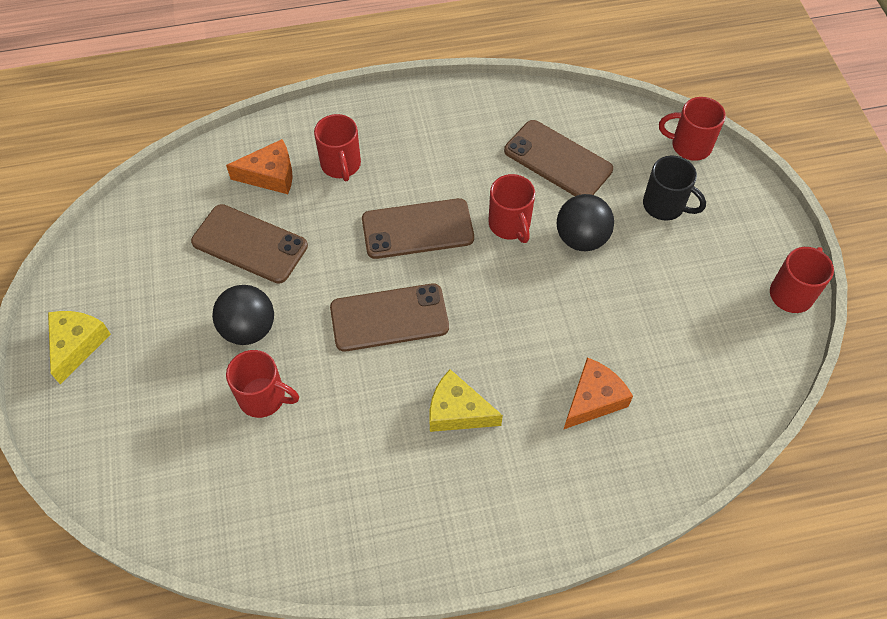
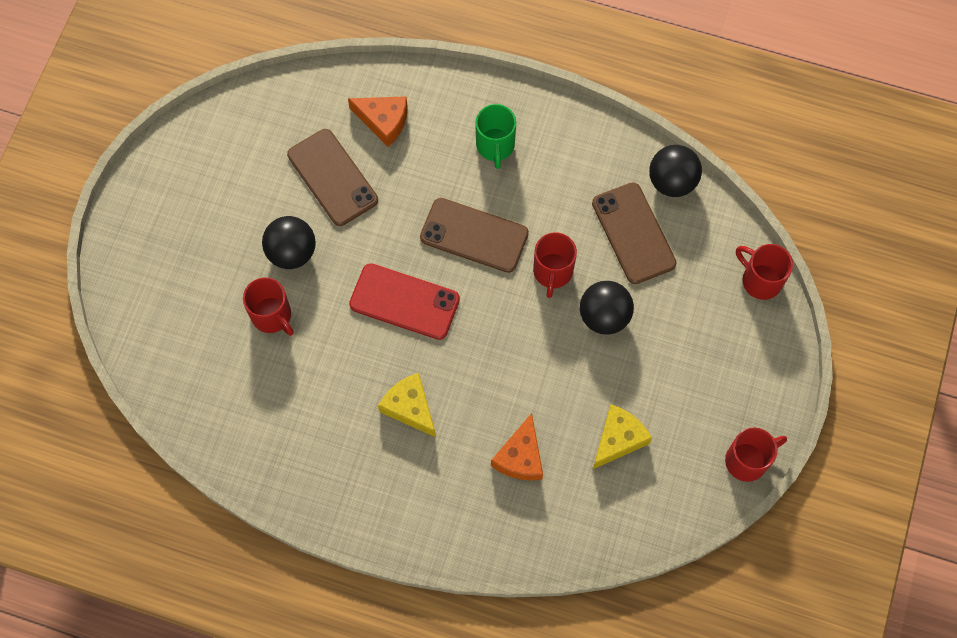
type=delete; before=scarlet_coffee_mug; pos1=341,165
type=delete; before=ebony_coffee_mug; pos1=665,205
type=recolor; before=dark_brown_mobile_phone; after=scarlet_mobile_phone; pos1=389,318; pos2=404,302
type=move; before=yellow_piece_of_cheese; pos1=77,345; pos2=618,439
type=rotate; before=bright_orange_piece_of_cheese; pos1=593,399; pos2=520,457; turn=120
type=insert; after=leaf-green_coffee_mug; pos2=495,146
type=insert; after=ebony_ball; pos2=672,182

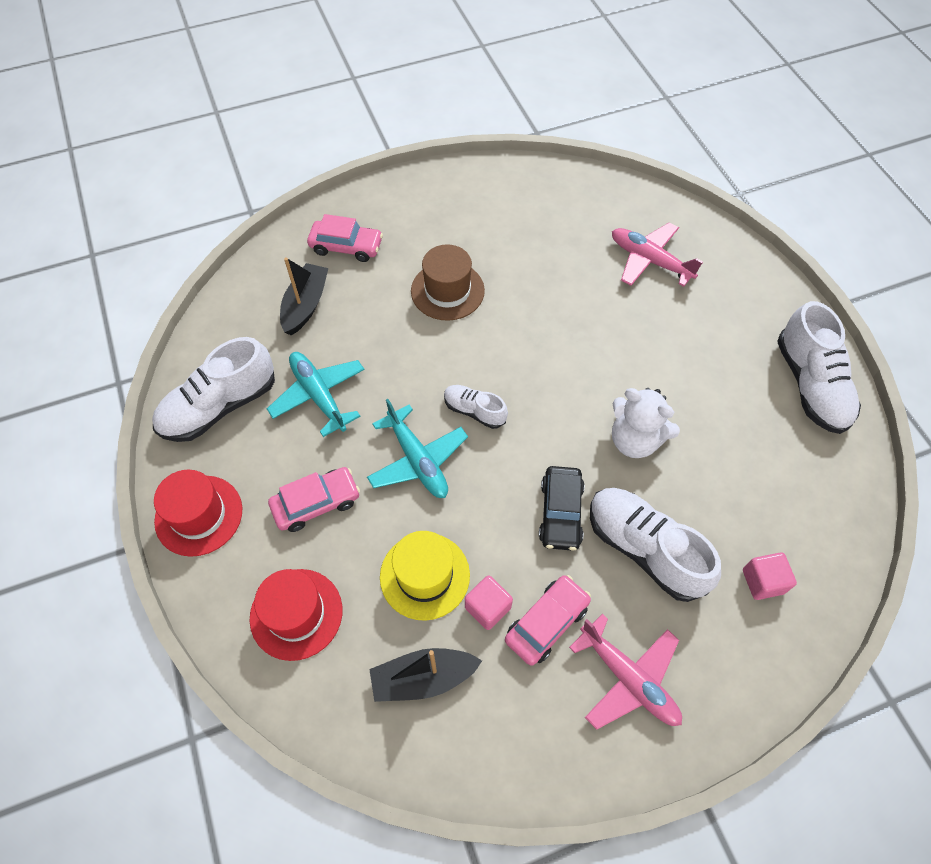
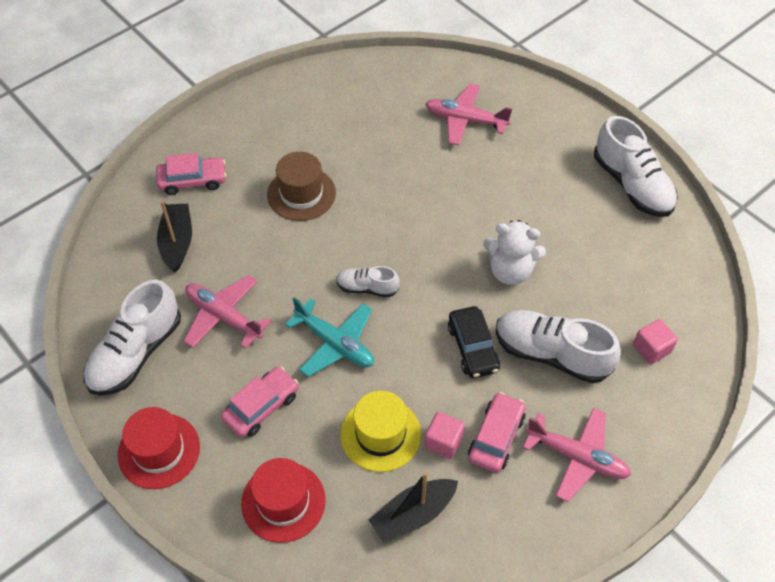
type=recolor; before=turquoise_plane; after=rosy_plane; pos1=319,396; pos2=224,316

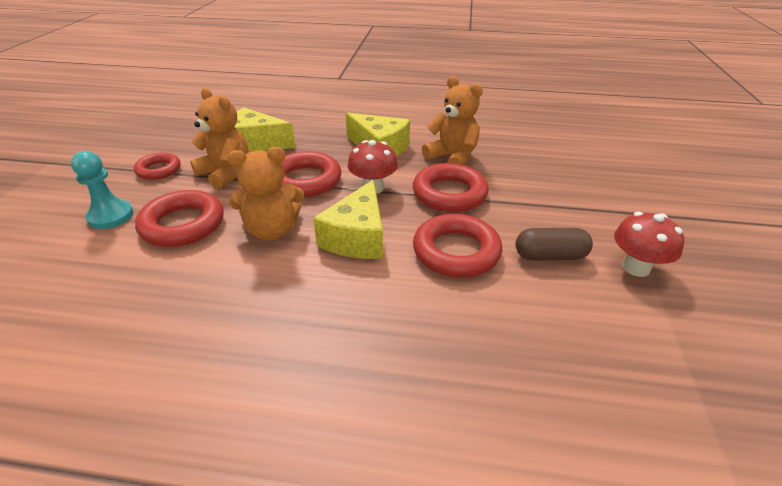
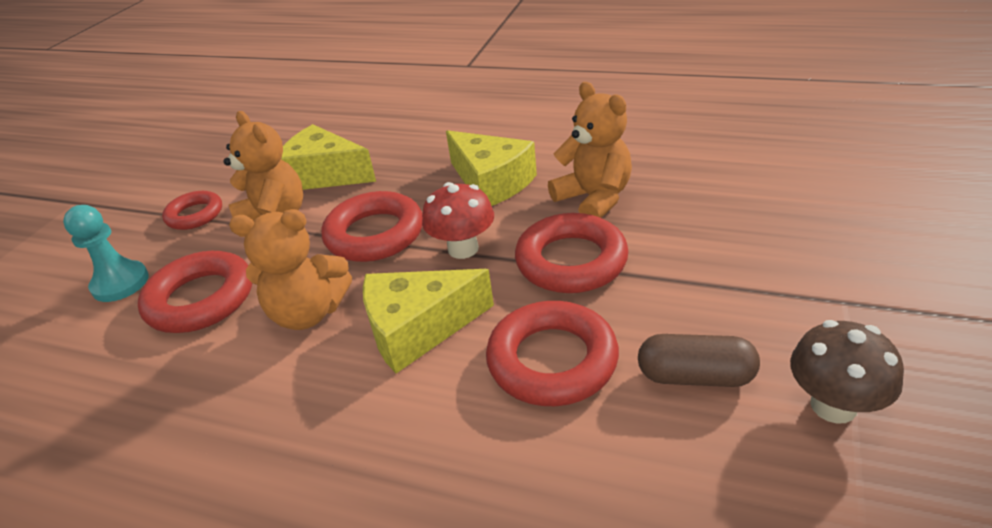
type=rotate; before=yellow_piece_of_cheese; pos1=357,237; pos2=418,329; turn=45
type=recolor; before=scarlet_toadstool; after=dark_brown_toadstool; pos1=636,267; pos2=833,406

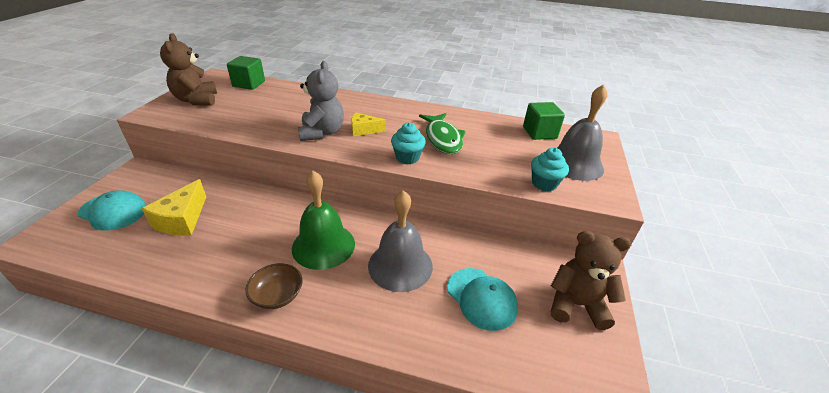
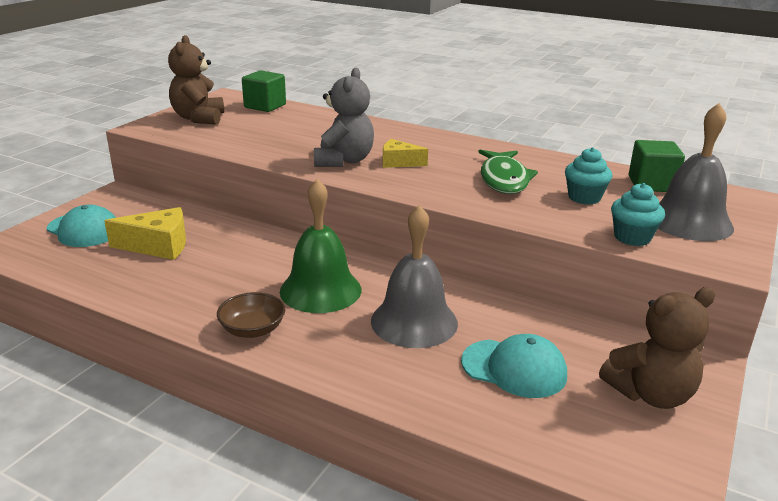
type=move; before=turquoise_fairy_cake; pos1=407,157; pos2=584,198
type=rotate; before=yellow_piece_of_cheese; pos1=182,219; pos2=158,246; turn=-120
type=rotate; before=dark_brown_teddy_bear; pos1=576,304; pos2=650,394; turn=135
type=rotate; before=turquoise_baseball_cap; pos1=481,298; pos2=514,368; turn=-45

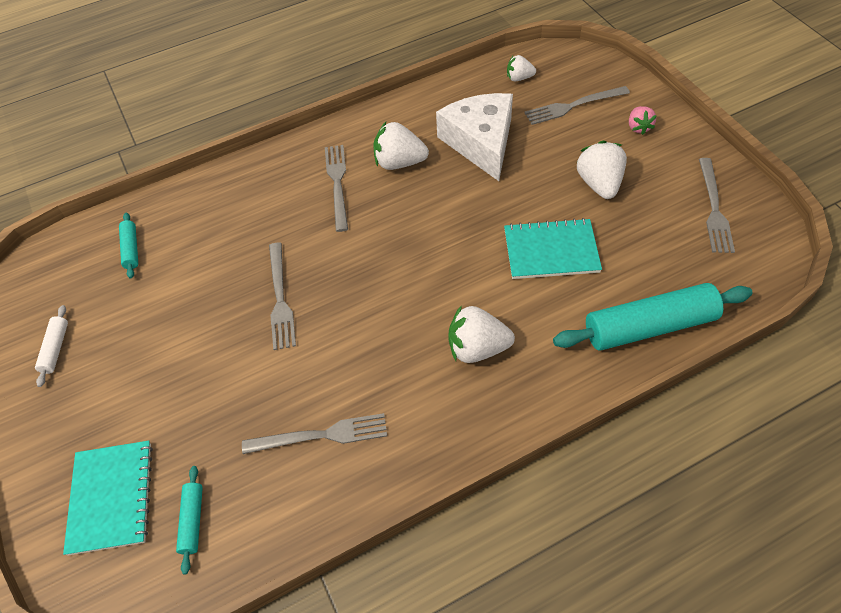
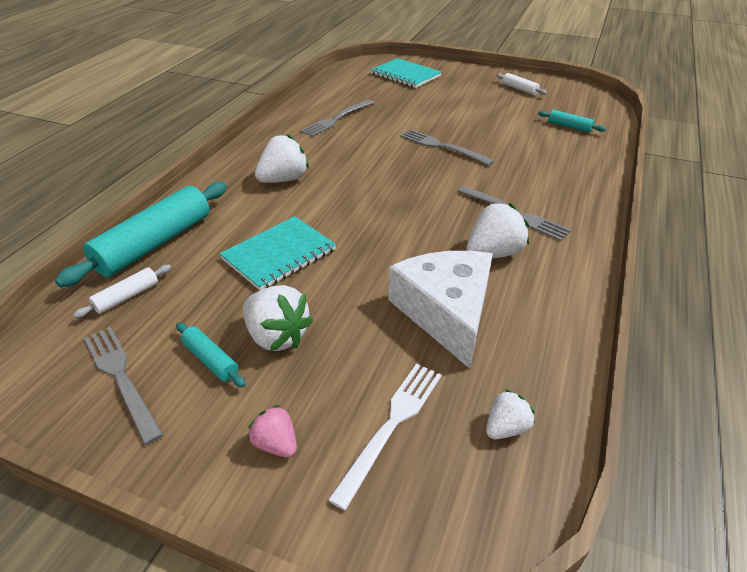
type=recolor; before=gray_fork; after=snow-white_fork; pos1=573,106; pos2=391,426
type=rotate; before=snow-white_piece_of_cheese; pos1=481,142; pos2=446,312; turn=-135
type=move; before=turquoise_pastry_roller; pos1=192,521; pos2=211,360
type=insert; after=snow-white_pastry_roller; pos2=127,297

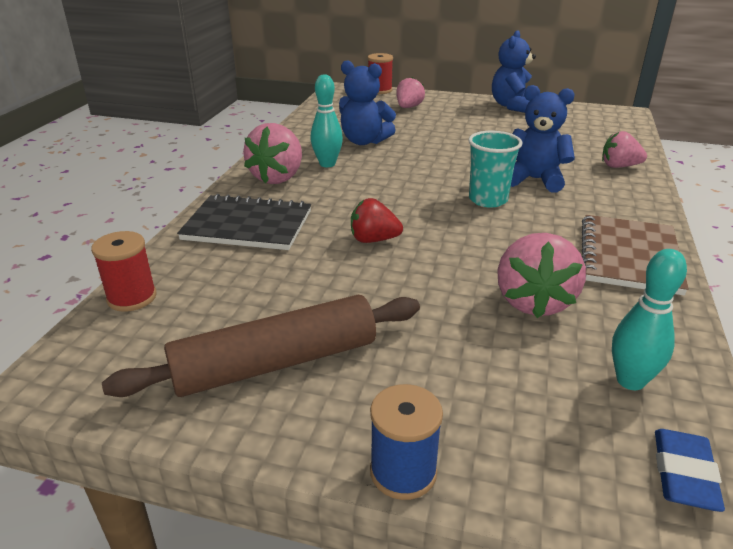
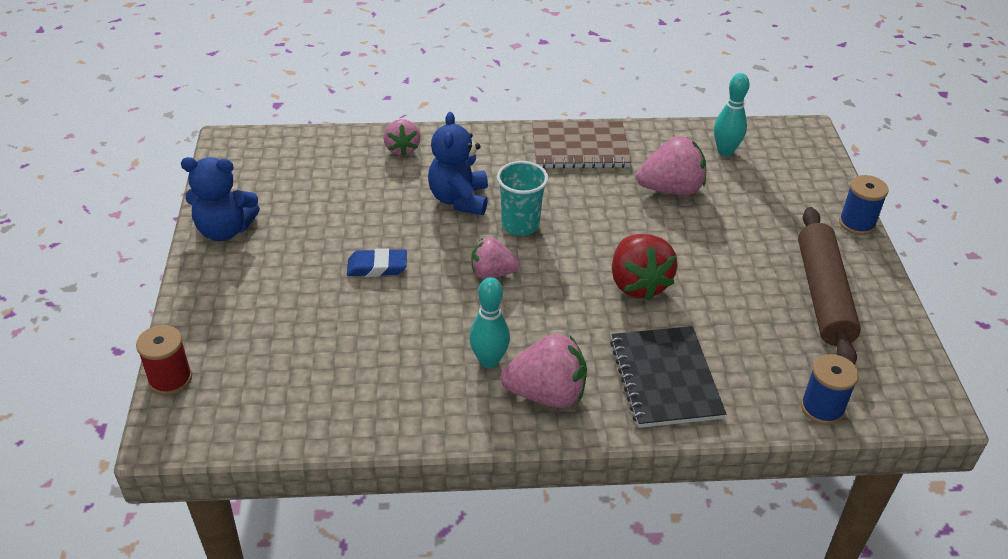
type=delete; before=cobalt_teddy_bear; pos1=364,141
type=move; before=rosy_strawberry; pos1=408,107; pos2=492,273
type=resize; before=scarlet_strawberry; pos1=373,240; pos2=638,284; scale=1.56
type=recolor; before=scarlet_bobbin; after=cobalt_bobbin; pos1=132,297; pos2=822,408
type=rotate; before=dark_brown_pastry_roller; pos1=276,363; pos2=823,295; turn=45
type=move; before=cobalt_gum_eraser; pos1=683,474; pos2=377,267

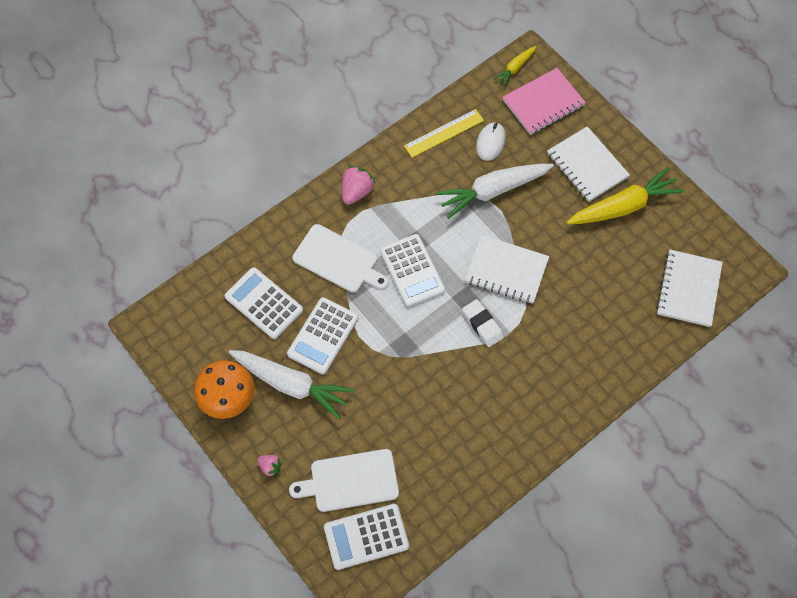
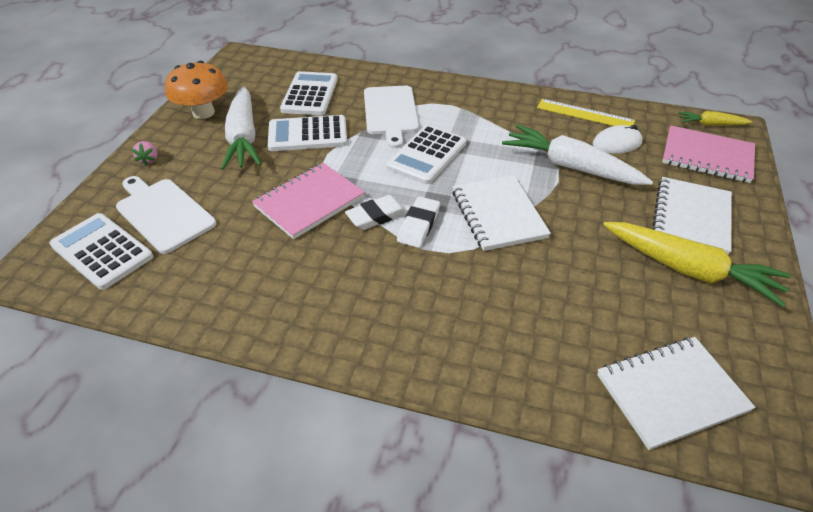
type=delete; before=rosy_strawberry; pos1=356,191
type=insert; after=rosy_notebook; pos2=309,202
type=insert; after=snow-white_gum_eraser; pos2=376,216

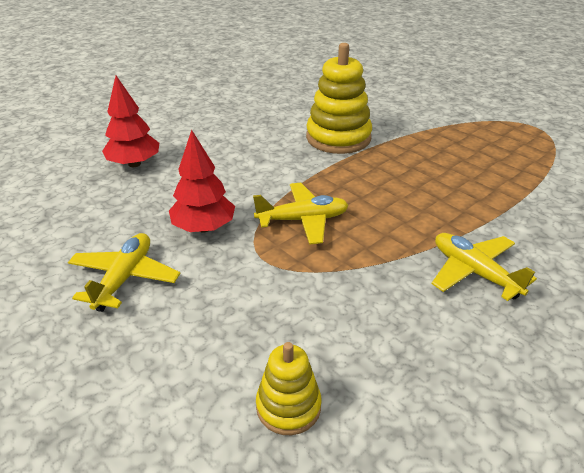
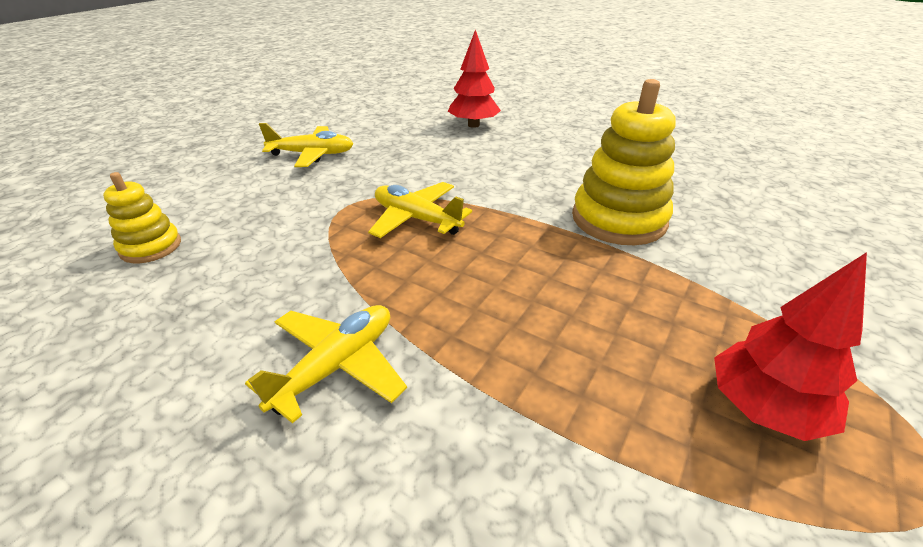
type=move; before=scarlet_toy_tree; pos1=204,227; pos2=763,408
type=rotate; before=yellow_plane; pos1=303,220; pos2=416,219; turn=150

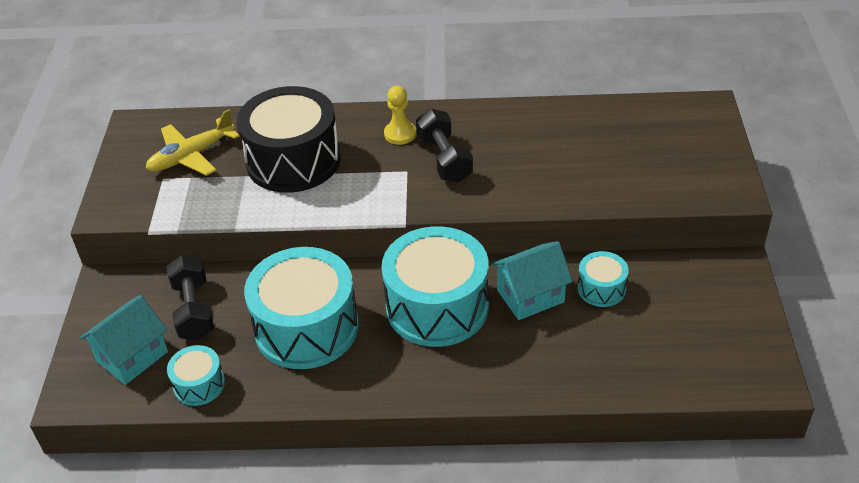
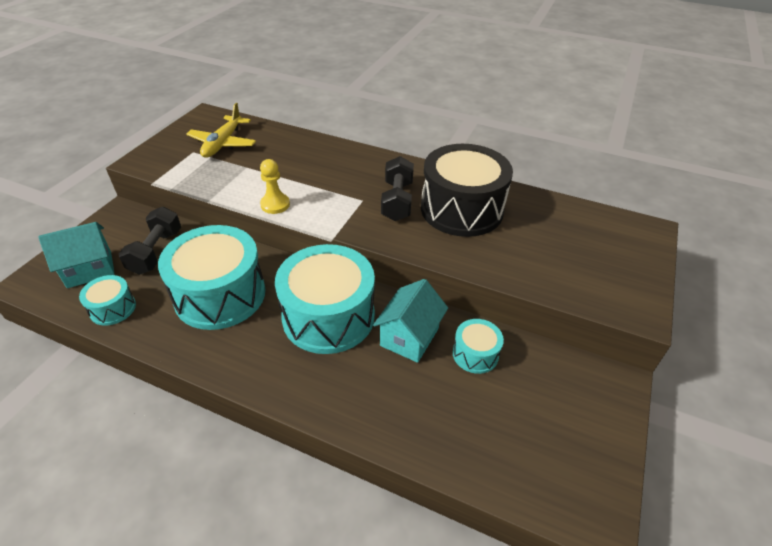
type=move; before=ebony_drum; pos1=293,160; pos2=461,209
type=move; before=yellow_chess_pawn; pos1=400,134; pos2=275,204
type=rotate; before=yellow_plane; pos1=191,156; pos2=223,143; turn=-60
type=rotate; before=turquoise_toy_house; pos1=530,296; pos2=409,337; turn=-60

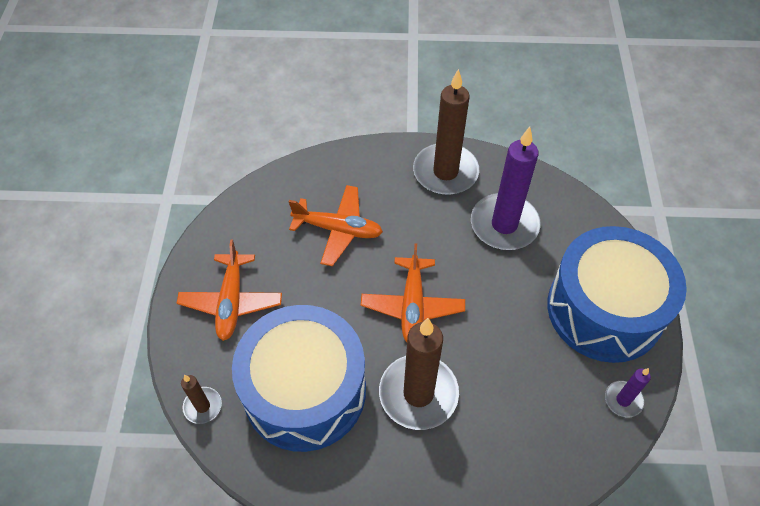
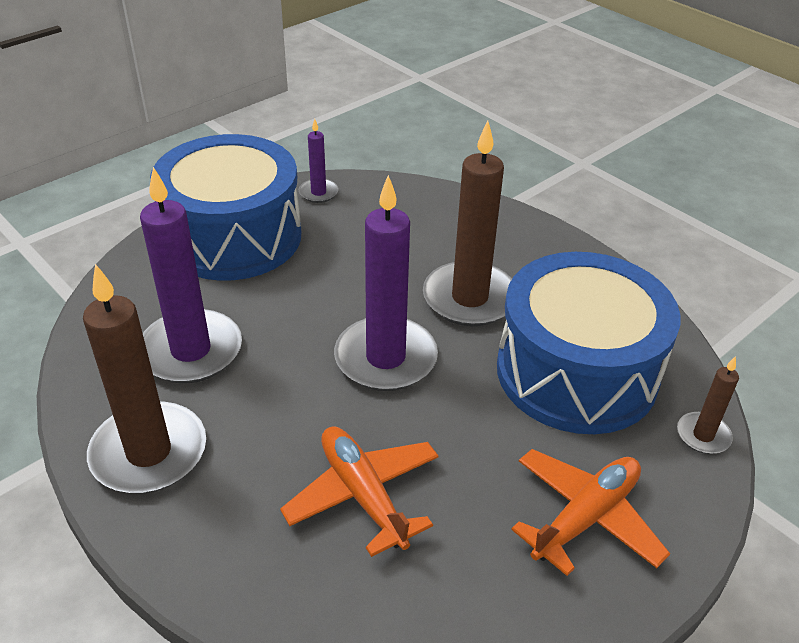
type=replace; before=bright_orange_plane; after=royal_purple_pillar_candle; pos1=412,305; pos2=385,358

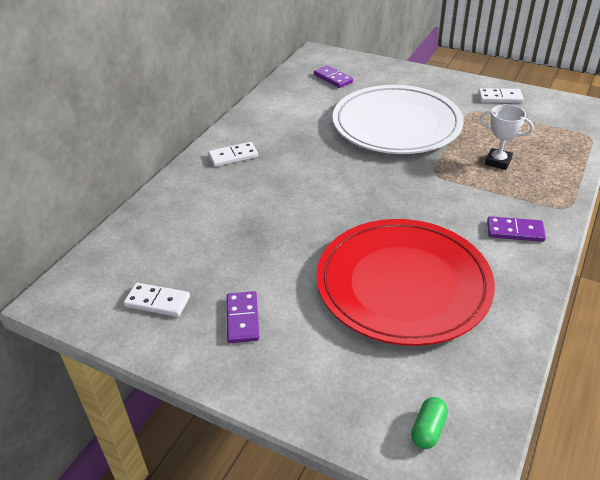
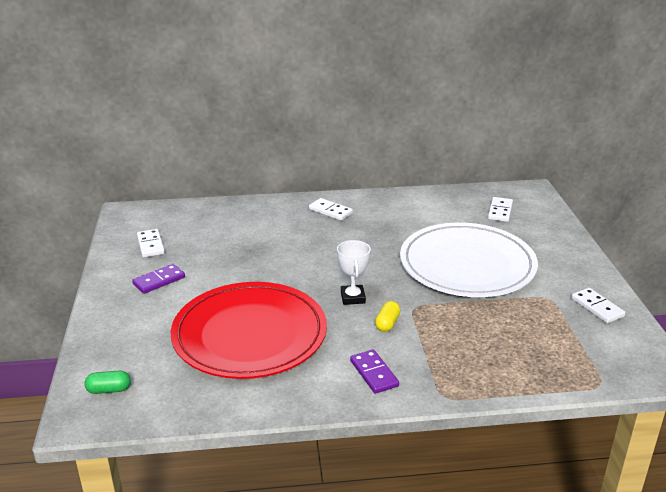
type=recolor; before=royal_purple_domino_tile; after=snow-white_domino_tile; pos1=333,78; pos2=500,211
type=move; before=snow-white_prize_cup; pos1=498,162; pos2=352,297
type=insert; after=yellow_pill; pos2=387,323

